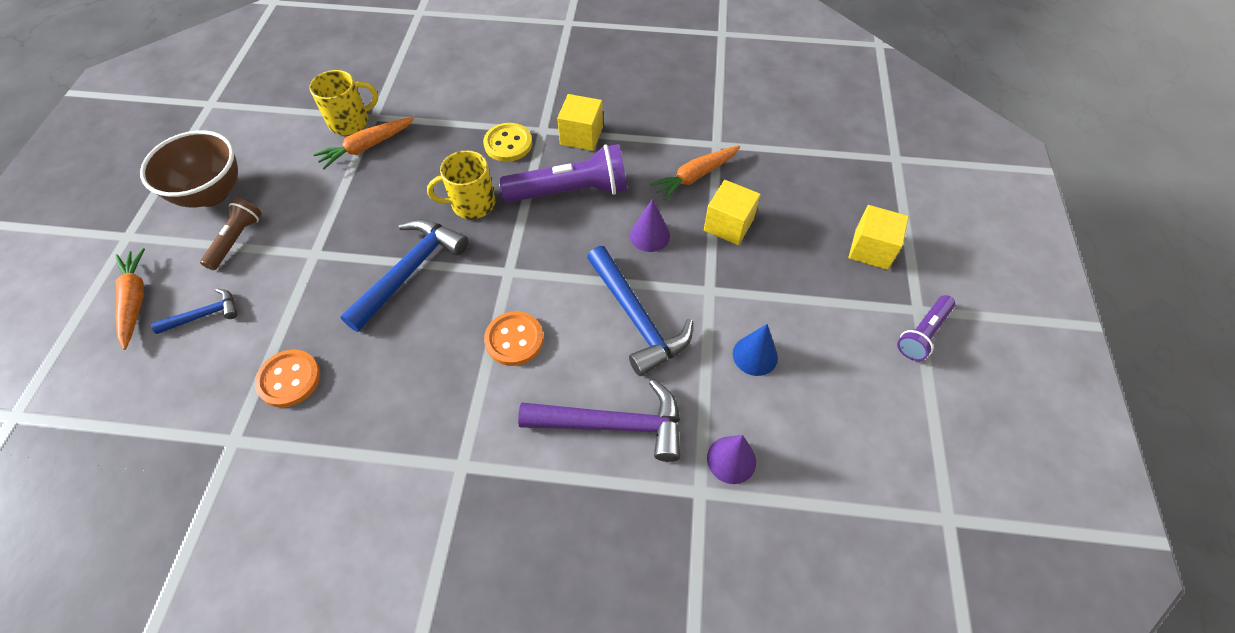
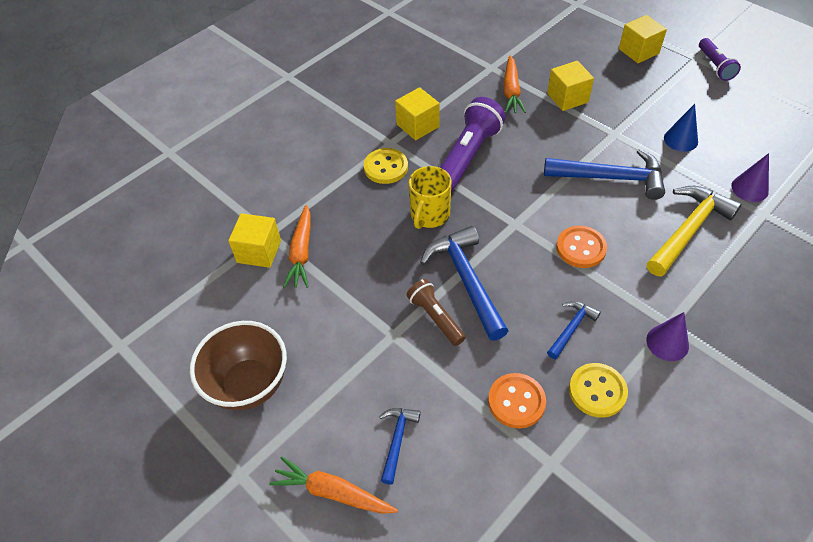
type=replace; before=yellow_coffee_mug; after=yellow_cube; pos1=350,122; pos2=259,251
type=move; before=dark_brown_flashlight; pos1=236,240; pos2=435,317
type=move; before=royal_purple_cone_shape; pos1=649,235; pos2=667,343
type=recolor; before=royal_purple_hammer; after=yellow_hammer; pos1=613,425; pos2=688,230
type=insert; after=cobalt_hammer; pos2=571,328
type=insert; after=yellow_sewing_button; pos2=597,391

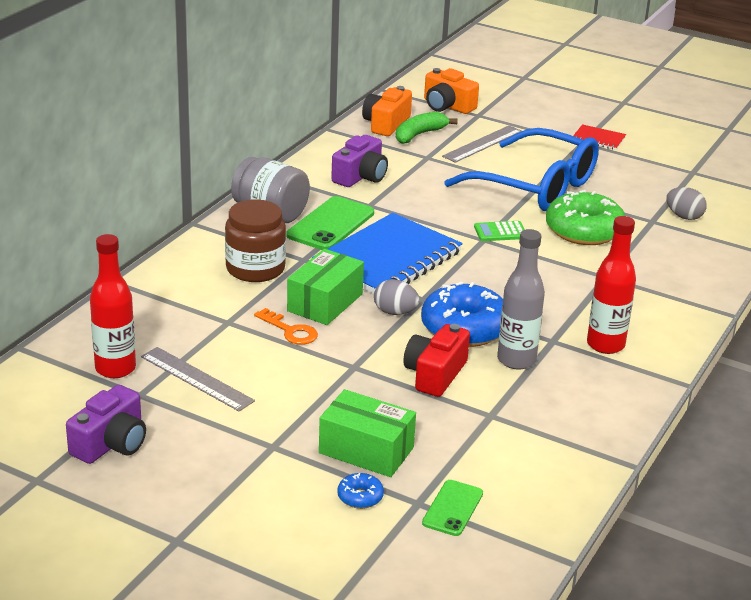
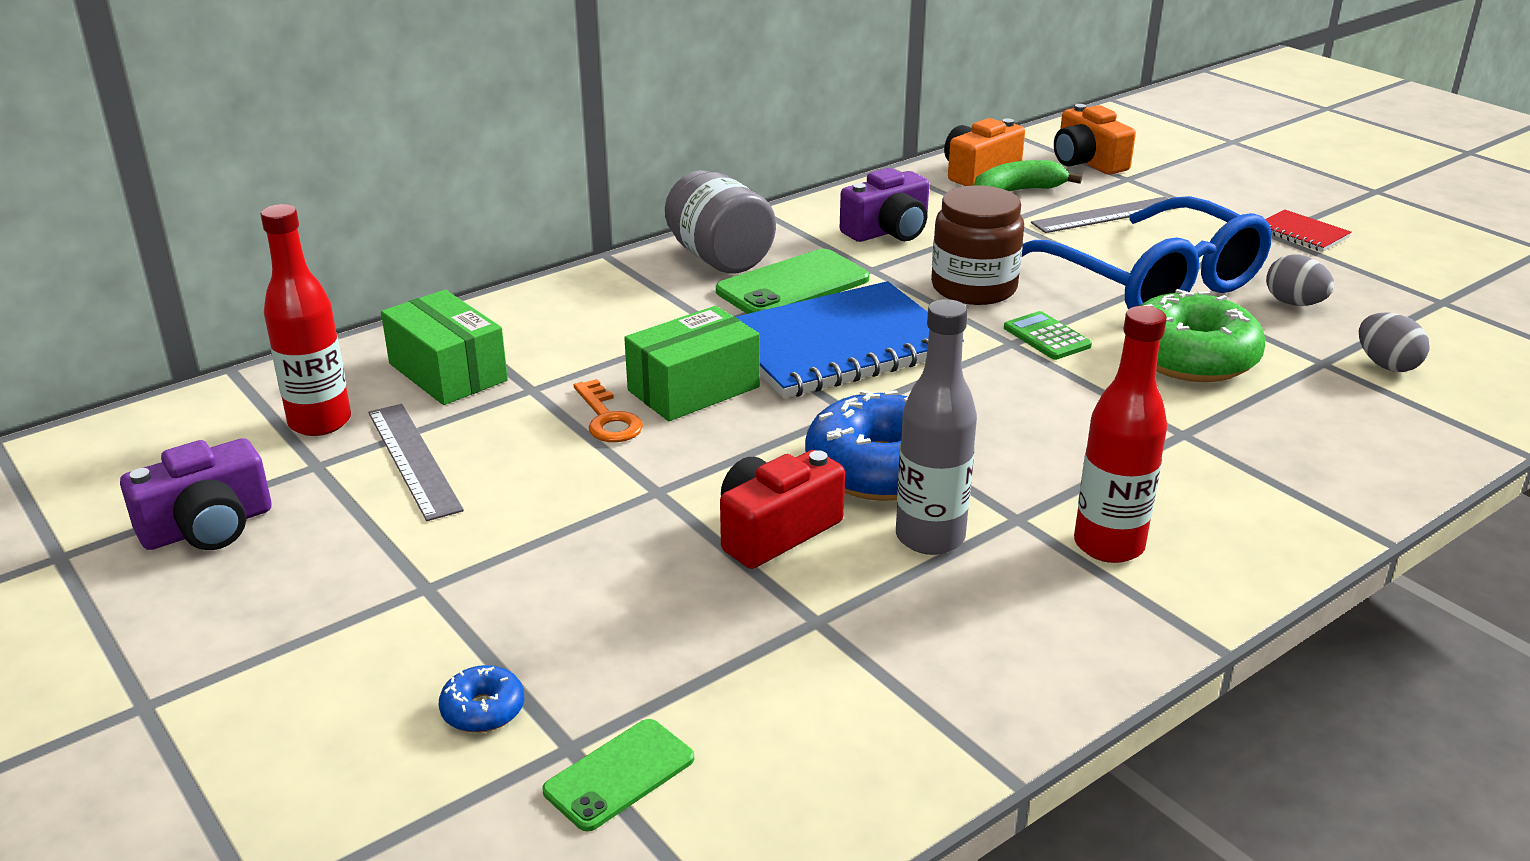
type=move; before=dark_brown_jar; pos1=255,268; pos2=974,288
type=rotate; before=leaf-green_calculator; pos1=500,232; pos2=1047,337; turn=45
type=move; before=gray_egg; pos1=395,312; pos2=1294,303
type=move; before=leaf-green_package; pos1=366,450; pos2=448,372

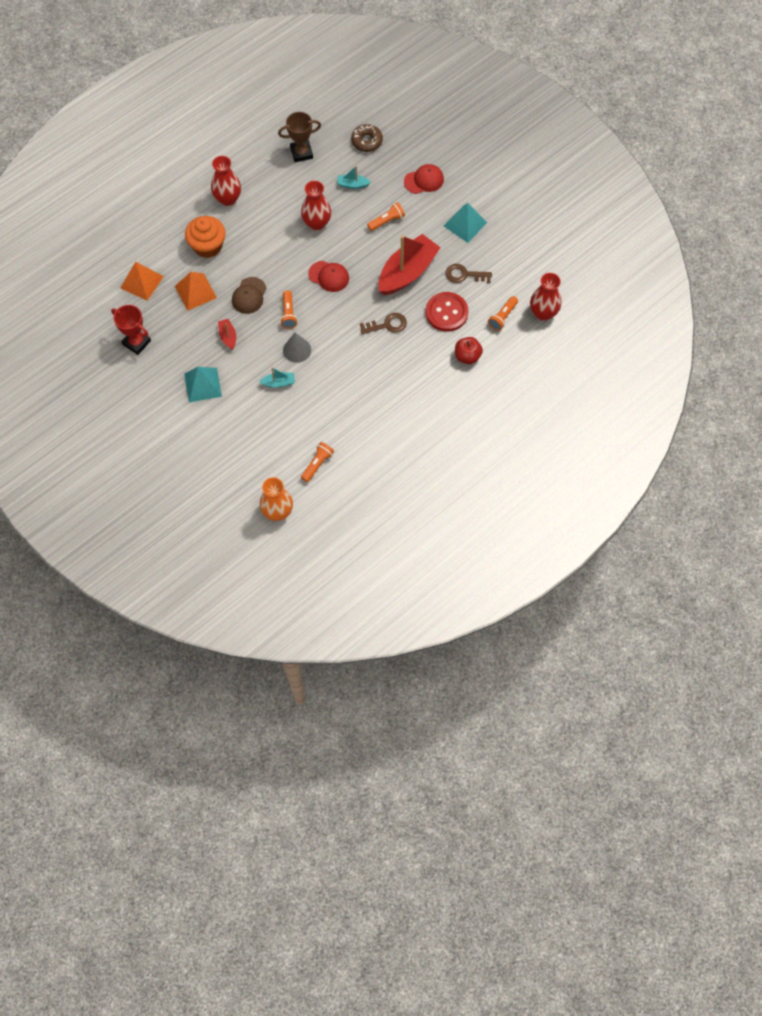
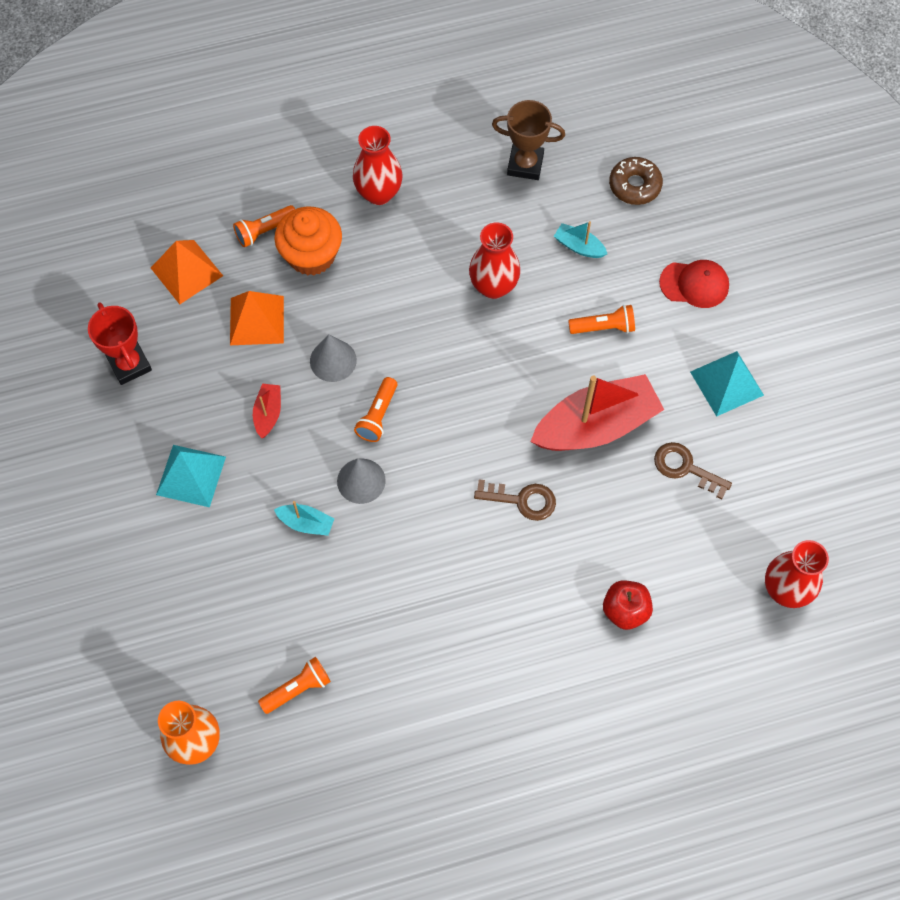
type=delete; before=scarlet_baseball_cap; pos1=329,276
type=replace; before=dark_brown_baseball_cap; after=gray_cone_shape; pos1=249,295; pos2=333,360
type=delete; before=scarlet_sewing_button; pos1=446,313
type=move; before=bright_orange_flashlight; pos1=502,317; pos2=265,231

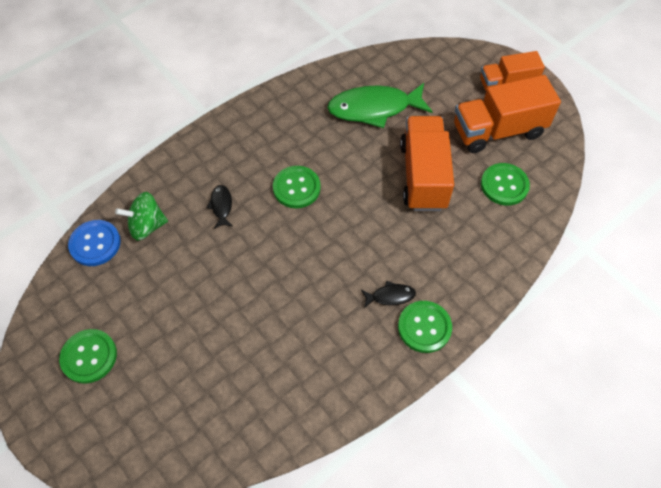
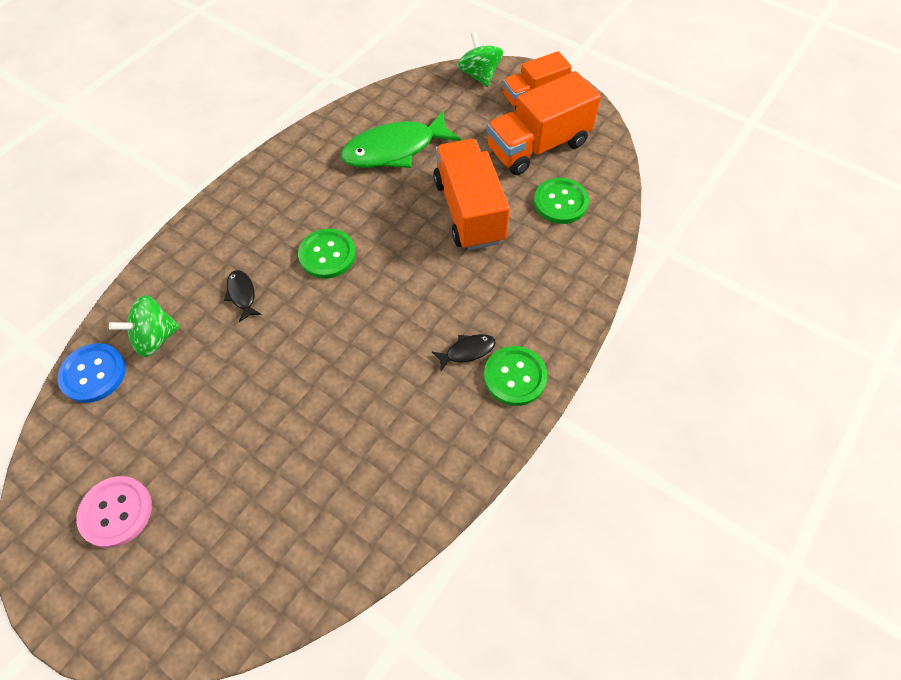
type=recolor; before=leaf-green_sewing_button; after=rosy_sewing_button; pos1=89,356; pos2=116,512
type=insert; after=leaf-green_toy_top; pos2=479,75

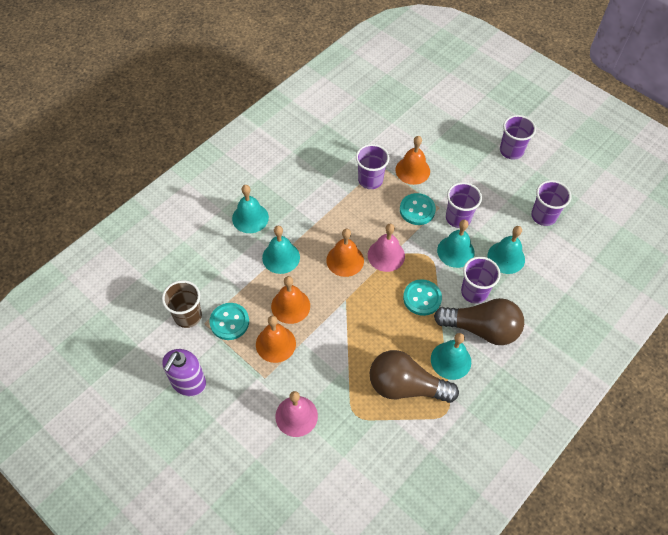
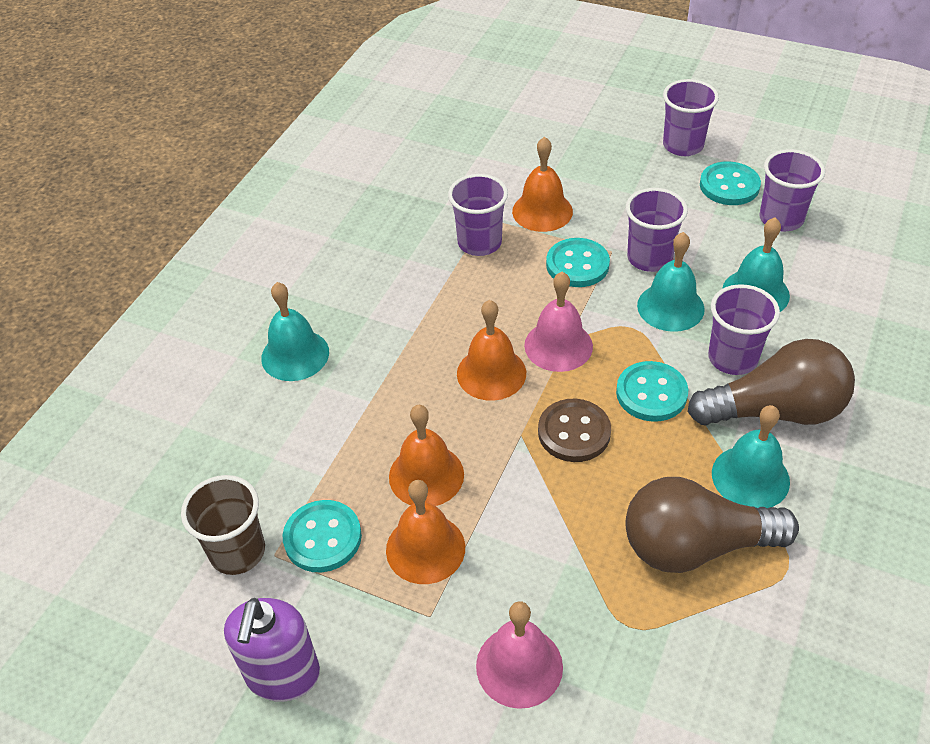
type=delete; before=turquoise_bell; pos1=281,257
type=insert; after=turquoise_sewing_button; pos2=729,186
type=insert; after=dark_brown_sewing_button; pos2=574,432

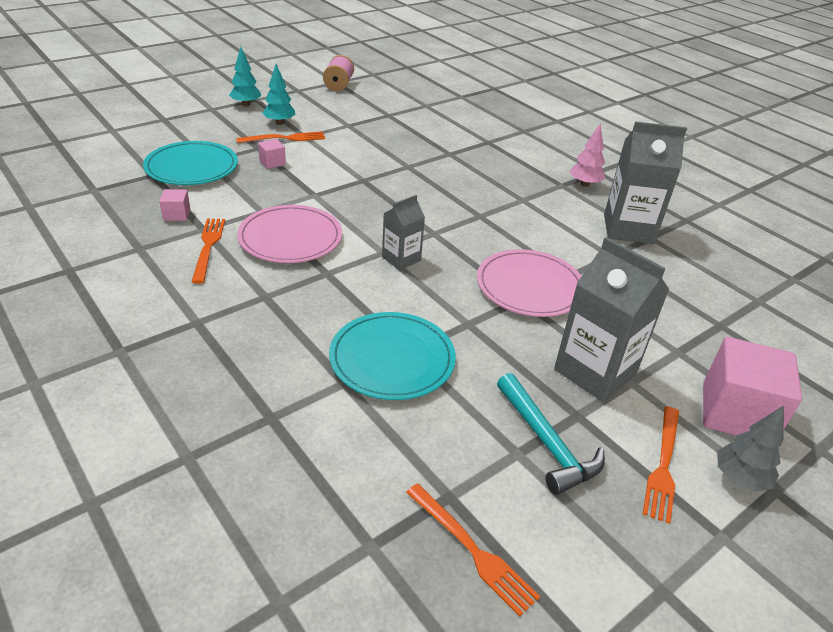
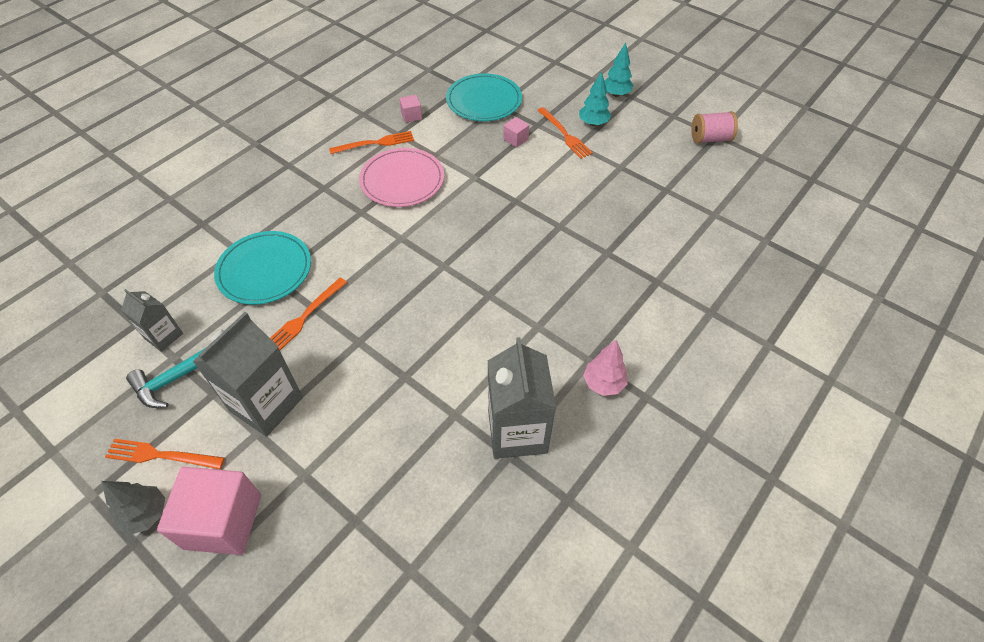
type=move; before=gray_milk_carton; pos1=401,259; pos2=163,336
type=delete; before=rosy_flat_dish; pos1=529,287
type=move; before=bright_orange_fork; pos1=472,550; pos2=304,317

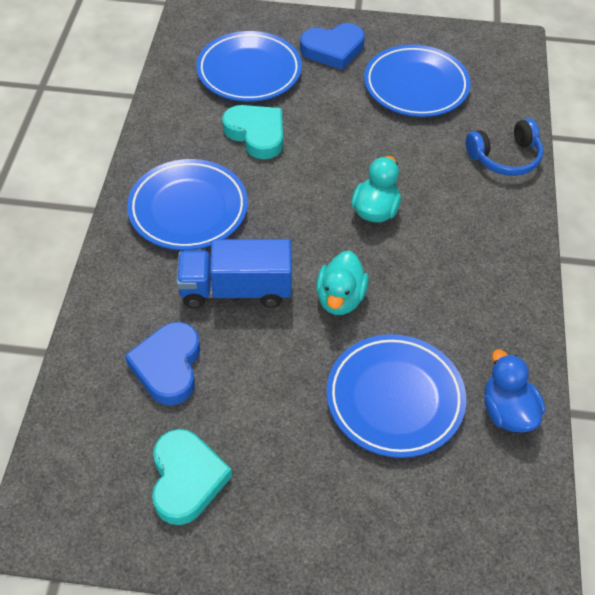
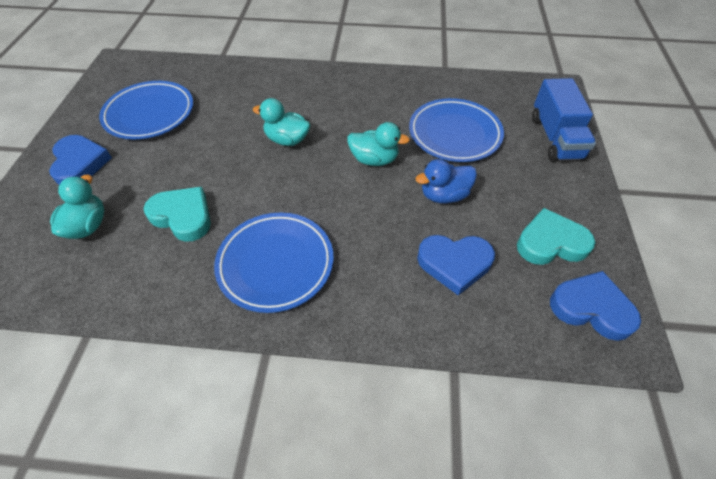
type=replace; before=cobalt_flat_dish; after=turquoise_rubber_duck; pos1=249,71; pos2=88,226
type=rotate; before=turquoise_heart_shape; pos1=256,134; pos2=183,216; turn=75
type=delete; before=cobalt_headphones; pos1=505,157
type=move; before=cobalt_lorry; pos1=236,290; pos2=555,138
type=move; before=cobalt_rubber_duck; pos1=507,411; pos2=444,195
type=insert; after=cobalt_heart_shape; pos2=591,308

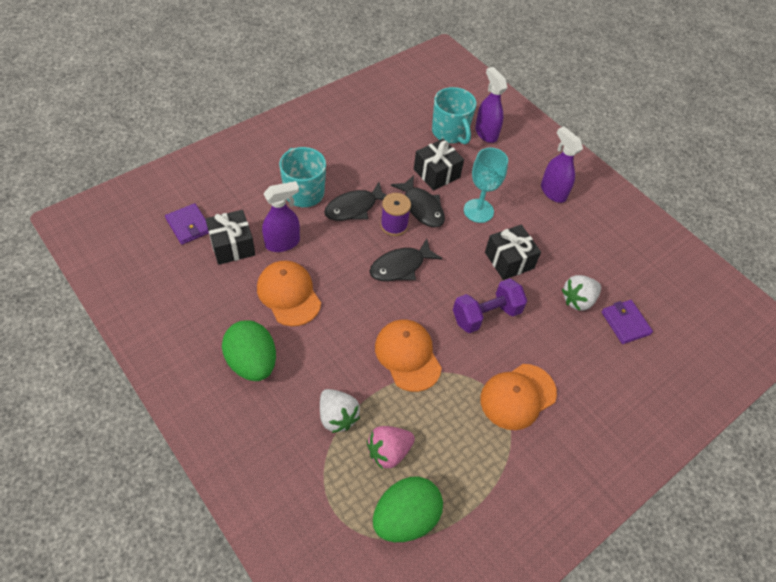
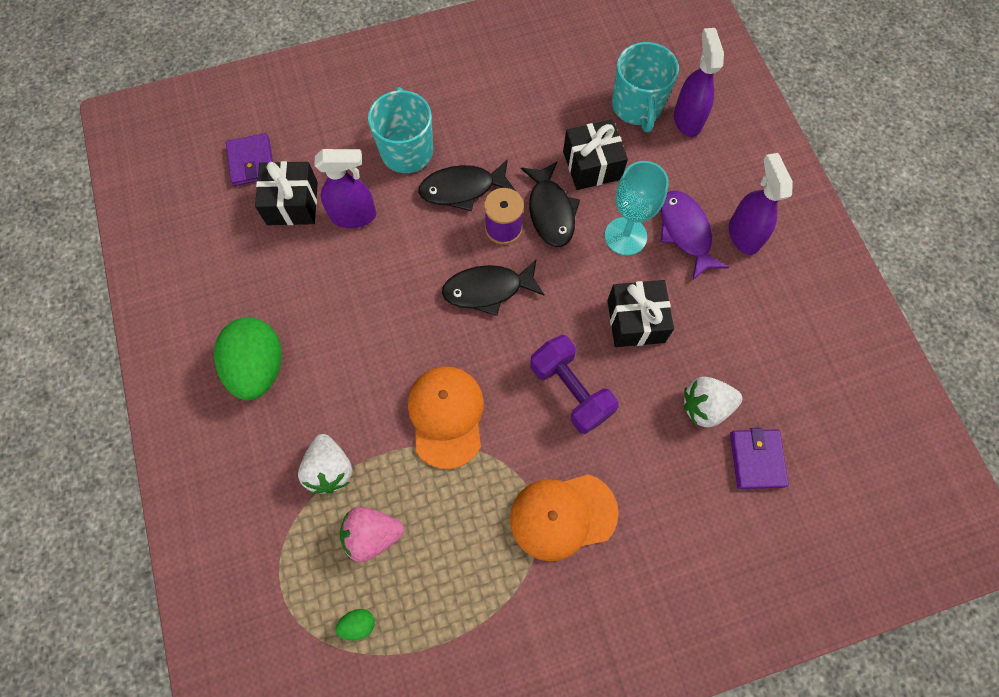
type=delete; before=bright_orange_baseball_cap; pos1=289,294
type=rotate; before=royal_purple_free_weight; pos1=486,315; pos2=570,391; turn=60
type=resize; before=leaf-green_egg; pos1=405,518; pos2=358,624; scale=0.41
type=insert; after=royal_purple_fish; pos2=685,232

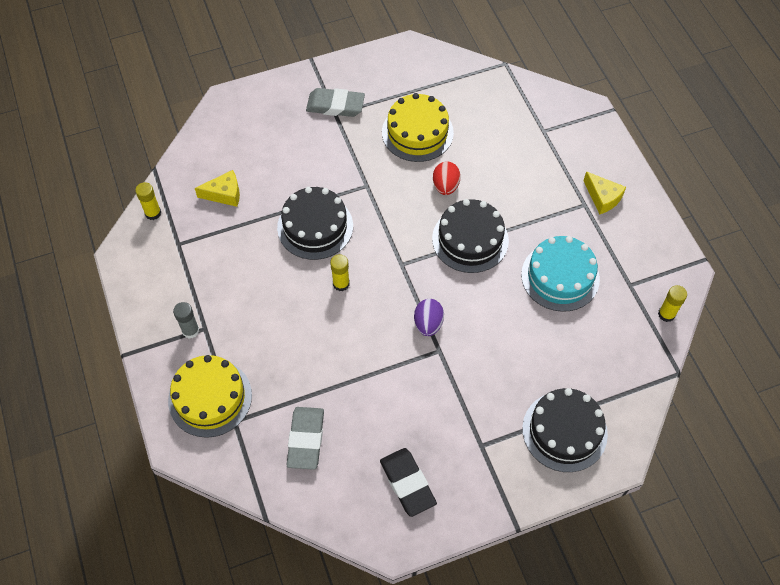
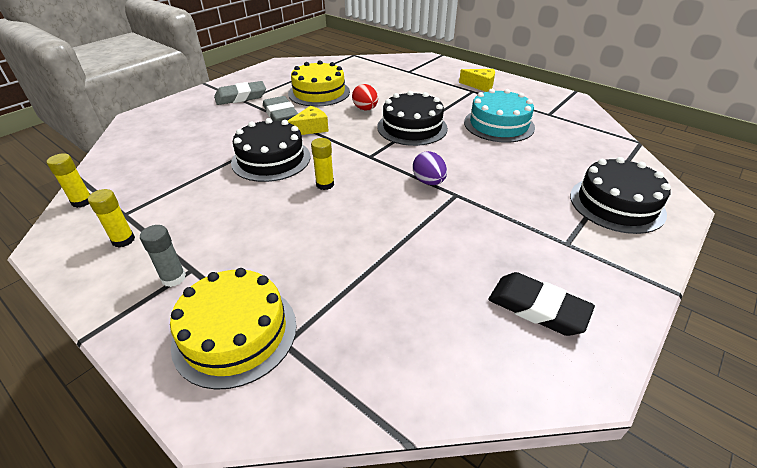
type=move; before=yellow_piece_of_cheese; pos1=224,194; pos2=310,128
type=move; before=yellow_glue_stick; pos1=666,314; pos2=123,240
type=move; before=gray_gum_eraser; pos1=306,439; pos2=280,114

